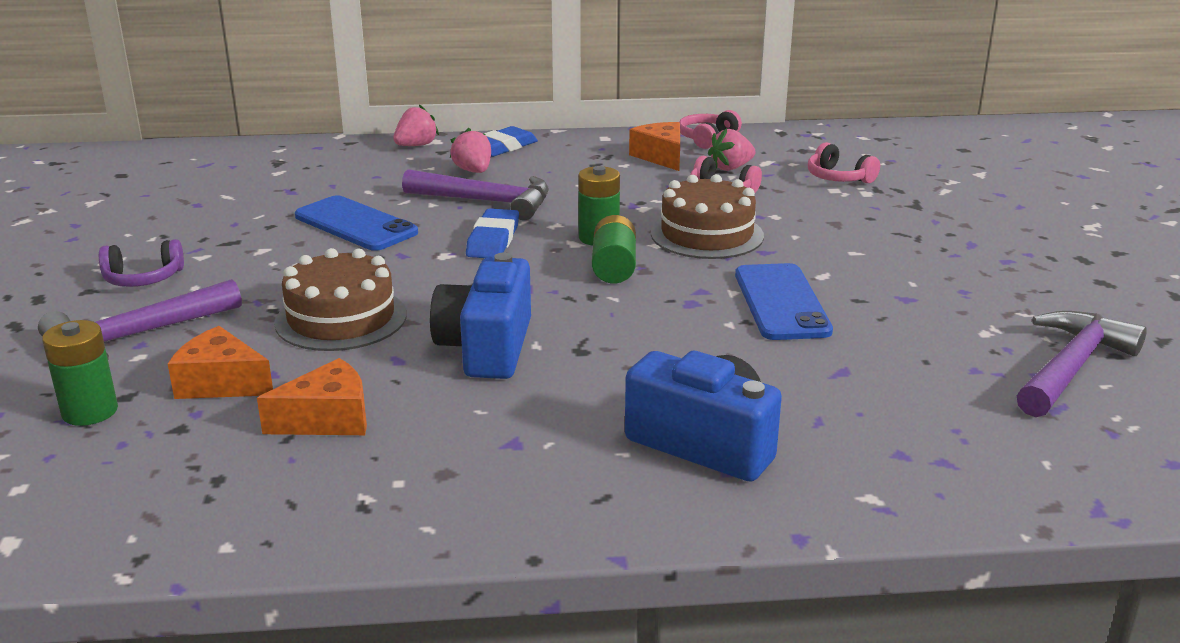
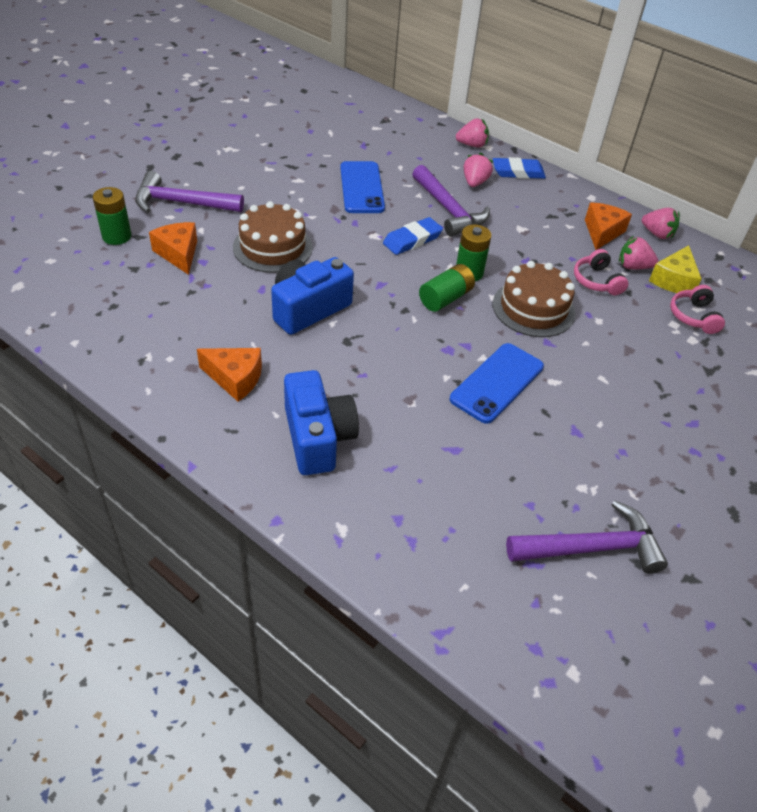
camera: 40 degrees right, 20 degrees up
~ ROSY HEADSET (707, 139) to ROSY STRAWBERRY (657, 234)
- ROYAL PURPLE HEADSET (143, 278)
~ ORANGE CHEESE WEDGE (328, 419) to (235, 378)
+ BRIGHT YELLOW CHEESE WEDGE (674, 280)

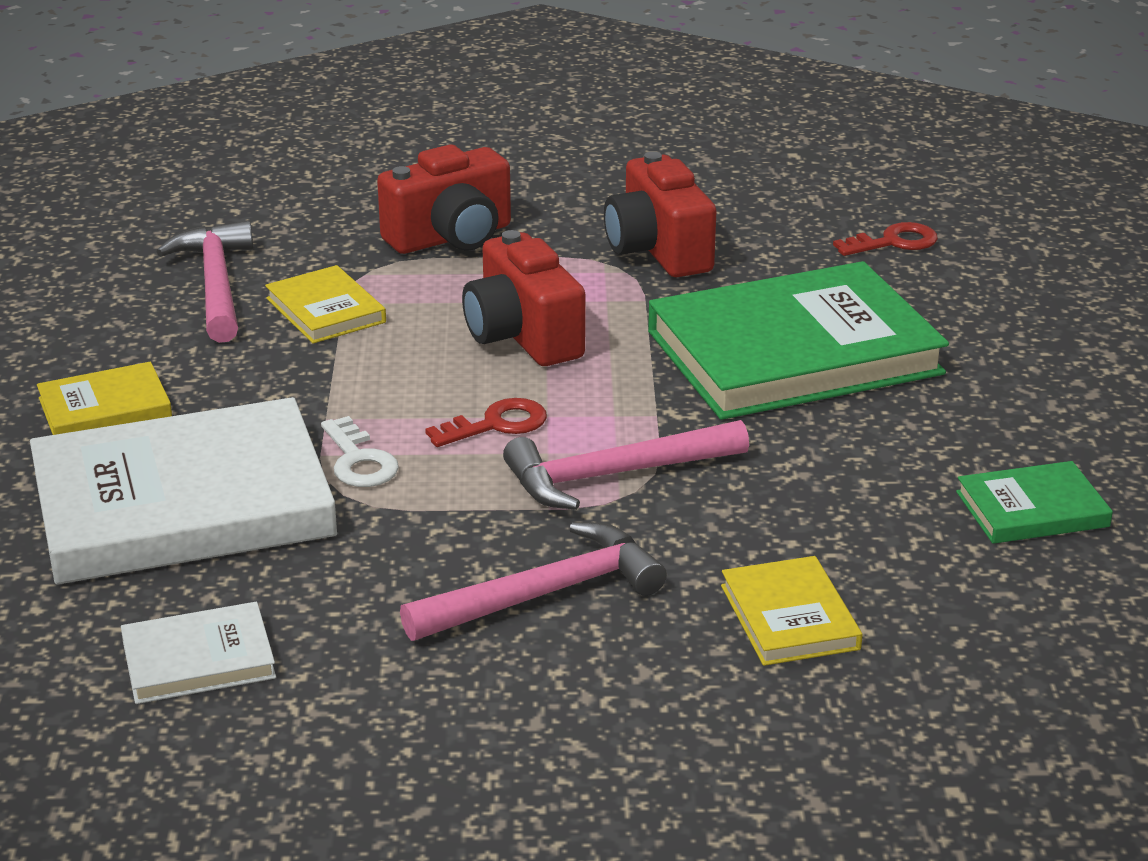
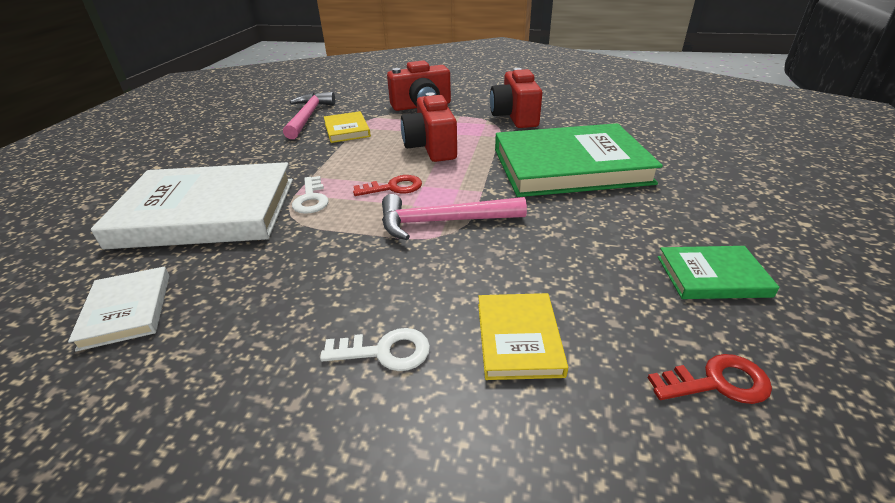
camera: 15 degrees right, 5 degrees up
~ RED LATCHKEY (894, 242) to (717, 382)
- BRIGHT YELLOW HARDBACK (105, 408)
- ROSY CARPENTER'S HAMMER (545, 594)
~ WHITE HARDBACK (198, 659) = (127, 310) 75 degrees clockwise
+ WHITE LATCHKEY (385, 351)

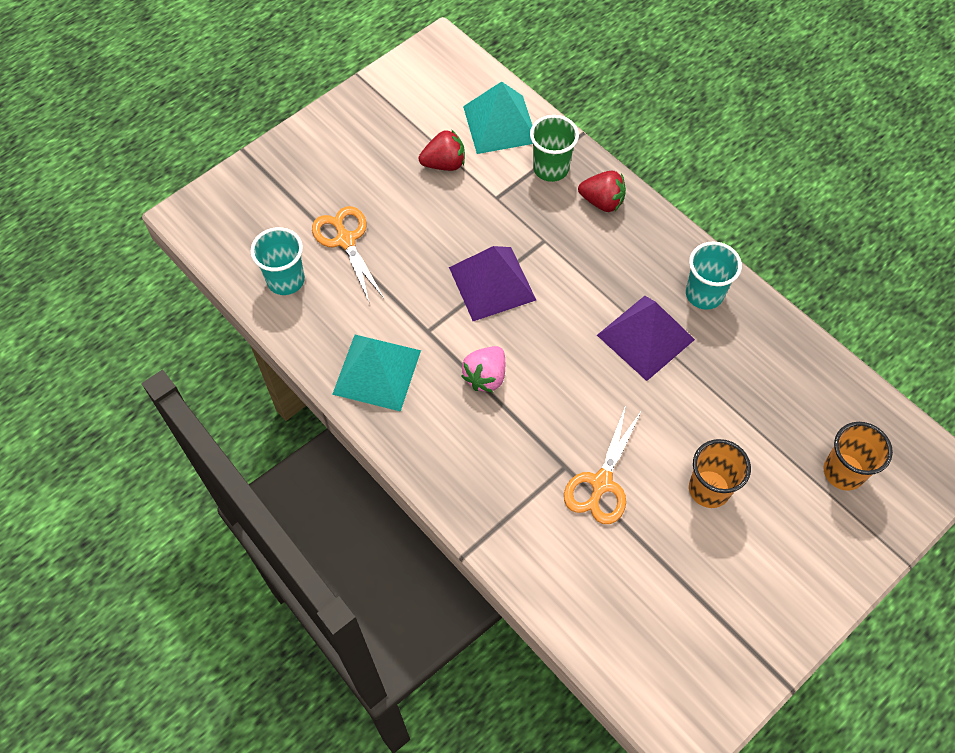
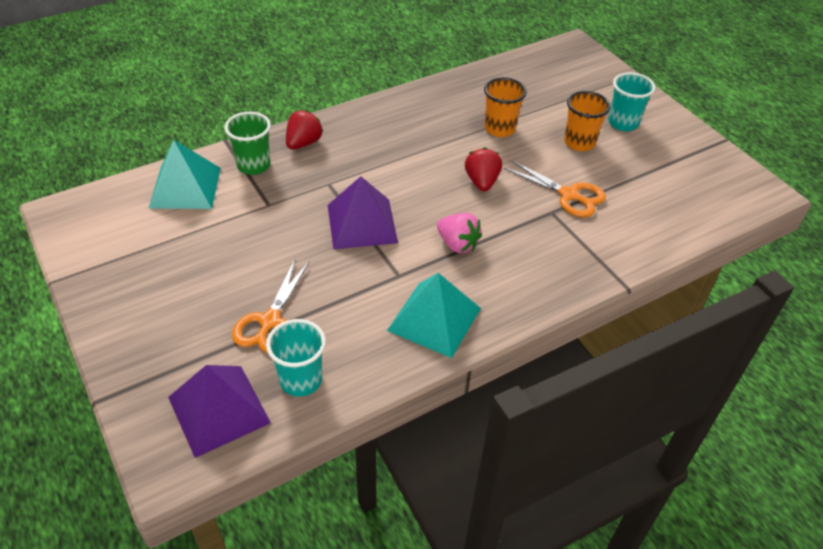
camera: 80 degrees left, 15 degrees down
~ RED STRAWBERRY (444, 164) to (482, 182)
~ ORANGE SHEARS (346, 240) = (270, 321) 60 degrees counterclockwise
~ TEAL BEAKER (704, 294) to (623, 123)
~ ROYAL PURPLE PYRAMID SHAPE (645, 337) to (219, 409)
~ ORANGE BEAKER (843, 472) to (499, 129)

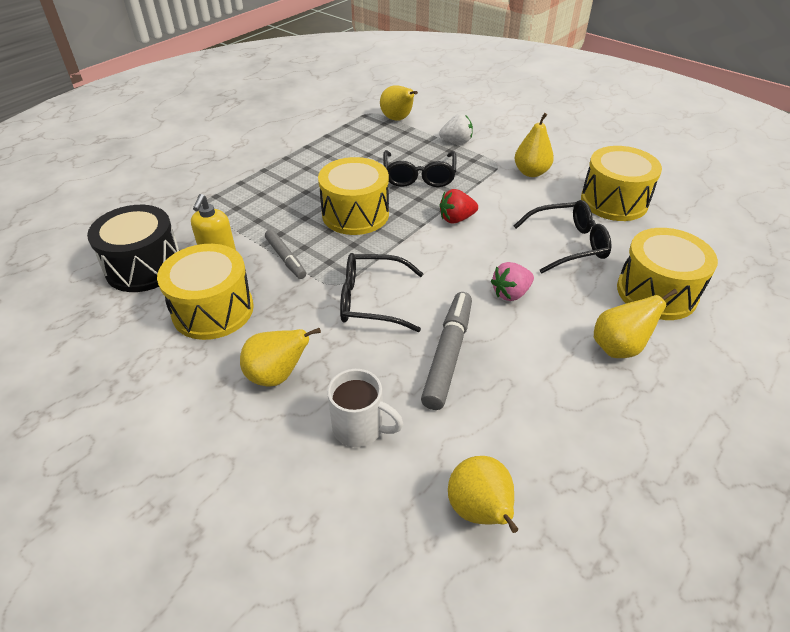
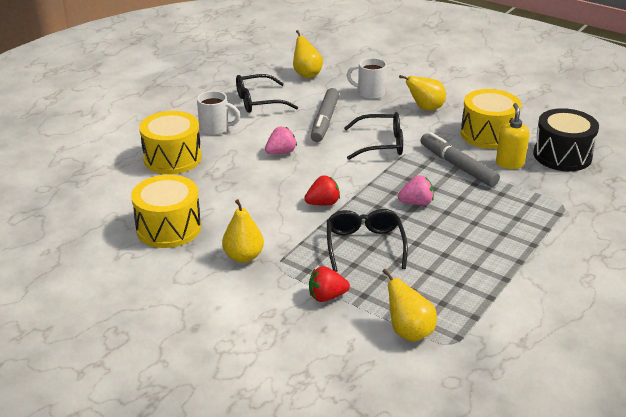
camera: 175 degrees right, 10 degrees down
~ WHITE STRAWBERRY (456, 141) to RED STRAWBERRY (327, 296)
~ BRIGHT YELLOW DRUM (355, 214) to ROSY STRAWBERRY (416, 203)
~ BLACK GLASSES (568, 244) to (258, 102)
~ GREY MARKER PEN (285, 258) = (458, 166) x1.62
~ BRIGHT YELLOW PEAR FRUIT (619, 347) to WHITE COFFEE MUG (215, 129)

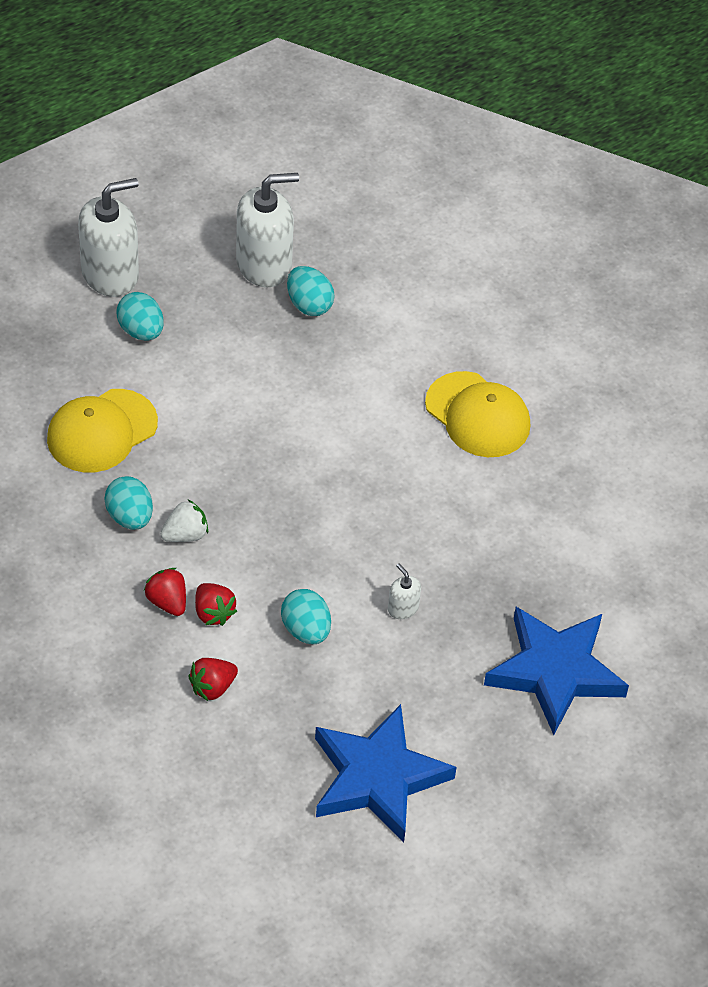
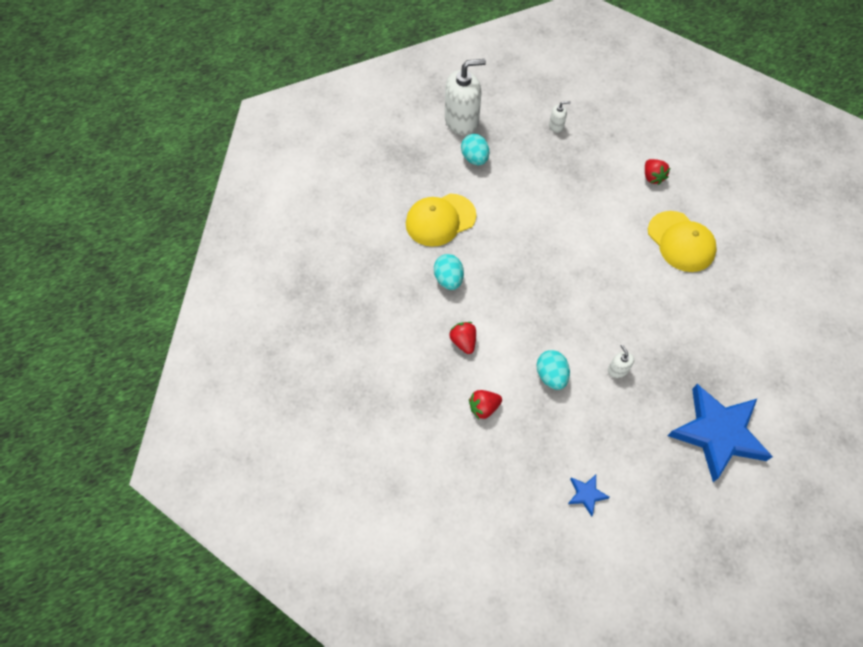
camera: 15 degrees right, 10 degrees up
~ WHITE SOAP DISPENSER (264, 264) = (556, 126) x0.44
- TEAL EGG SHAPE (309, 305)
- WHITE STRAWBERRY (185, 535)
~ RED STRAWBERRY (213, 613) to (652, 177)
~ ROYAL BLUE STAR SHAPE (377, 778) = (586, 494) x0.41

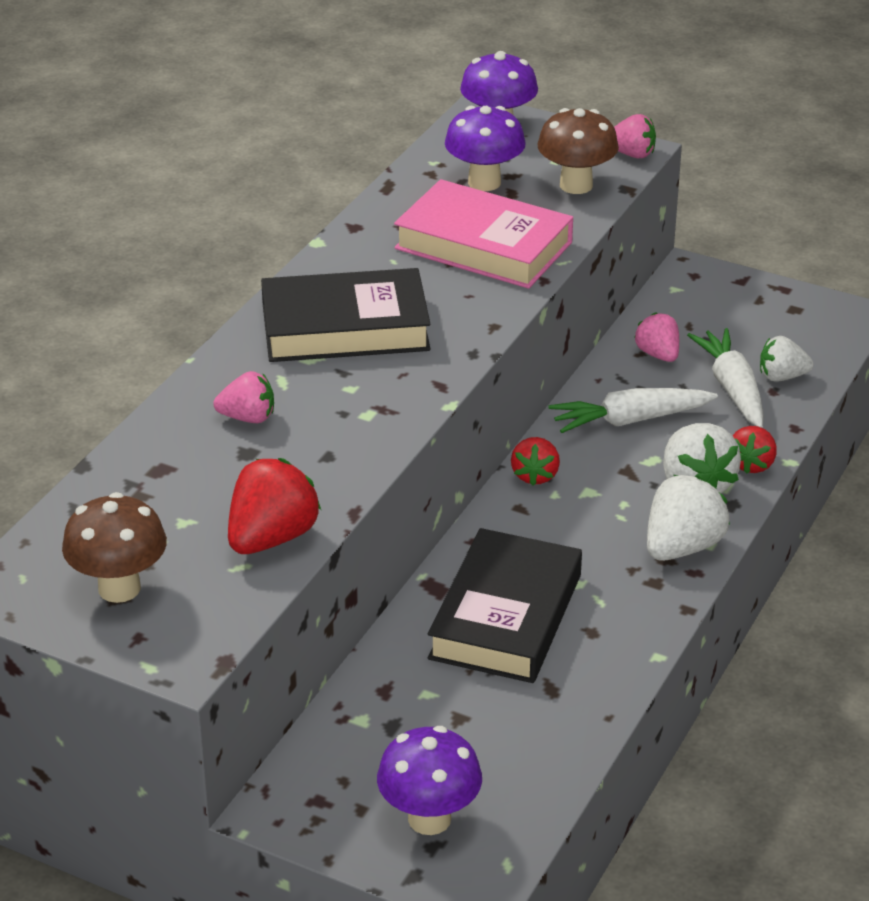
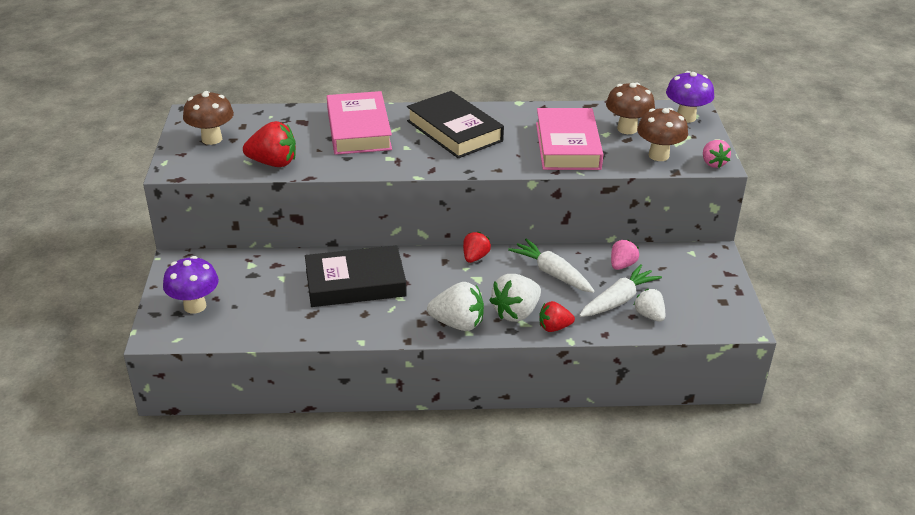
camera: 60 degrees right, 0 degrees up
~ ROYAL PURPLE MUSHROOM (484, 182) to DARK BROWN MUSHROOM (627, 129)
~ ROSY STRAWBERRY (248, 418) to ROSY HARDBACK (358, 129)
~ RED STRAWBERRY (535, 475) = (475, 257) 135 degrees clockwise

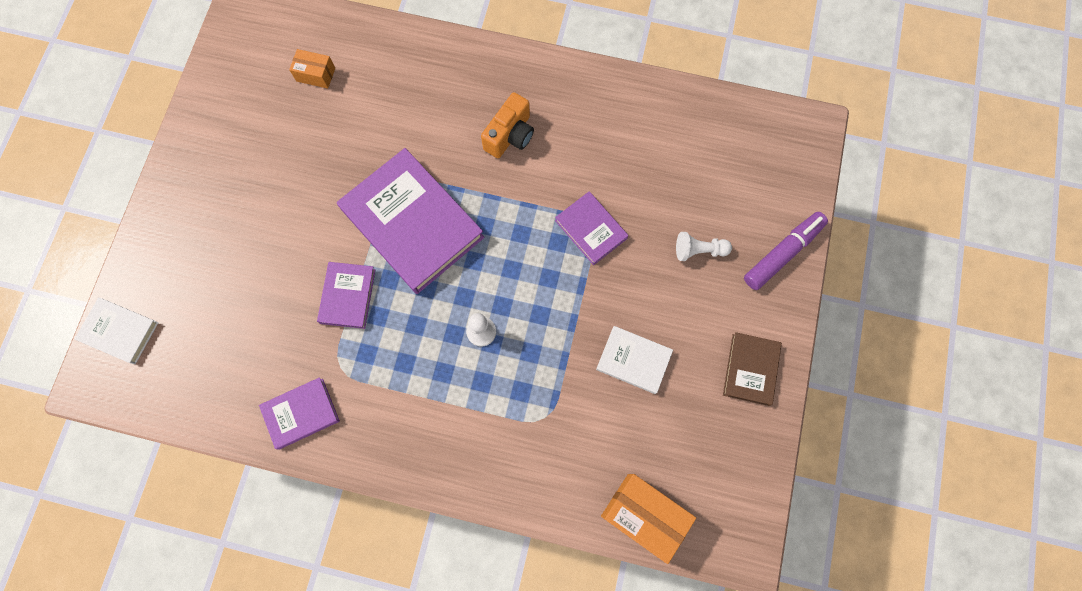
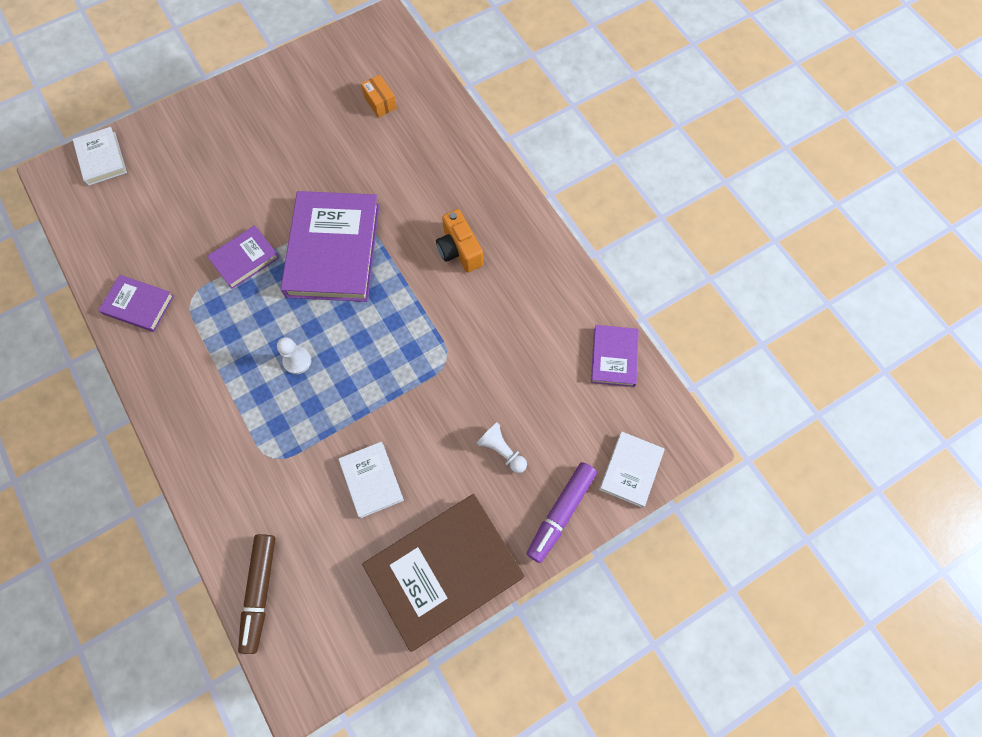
camera: 45 degrees right, 5 degrees down
~ ORANGE COMPACT CAMERA (510, 135) = (459, 250) 75 degrees clockwise
~ ROYAL PURPLE HARDBACK (591, 229) to (614, 357)
~ ROYAL PURPLE MARKER PEN (782, 253) = (561, 513) 120 degrees clockwise
~ DARK BROWN HARDBACK (750, 369) = (444, 571) x1.98
~ ORANGE PARCEL (643, 515) to DARK BROWN MARKER PEN (260, 592)
+ WHITE HARDBACK (631, 470)

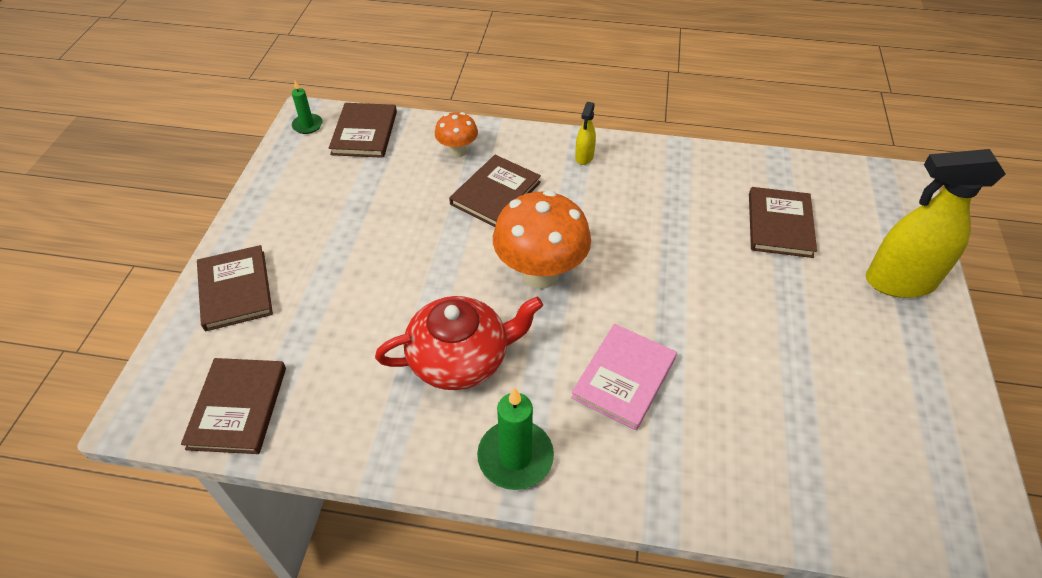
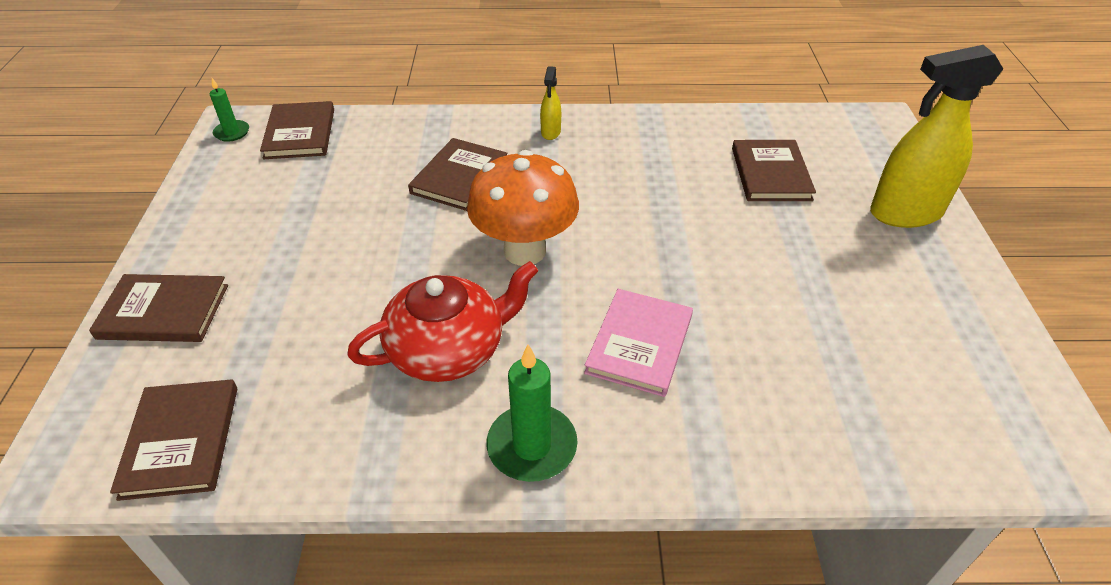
camera: 10 degrees left, 5 degrees down
- ORANGE MUSHROOM (458, 151)
~ DARK BROWN HARDBACK (235, 290) = (164, 311) 60 degrees counterclockwise

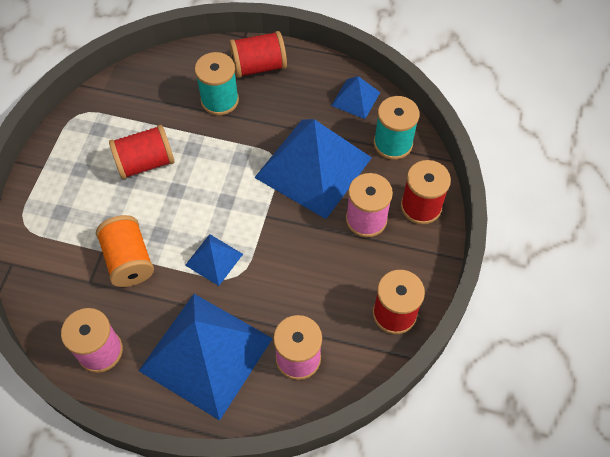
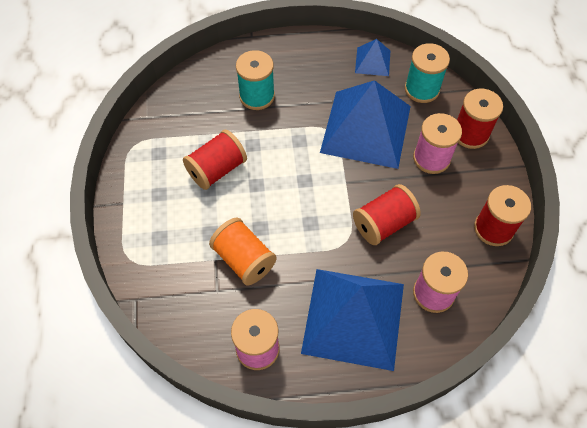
camera: 20 degrees left, 0 degrees up
~ RED REEL OF THREAD (259, 66) to (383, 223)
- ROYAL BLUE PYRAMID SHAPE (214, 259)

